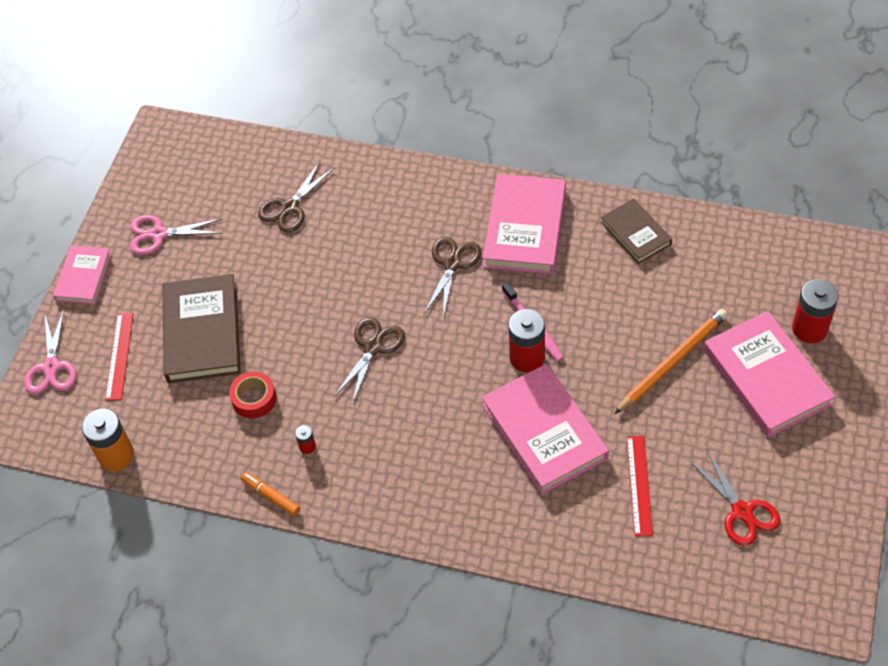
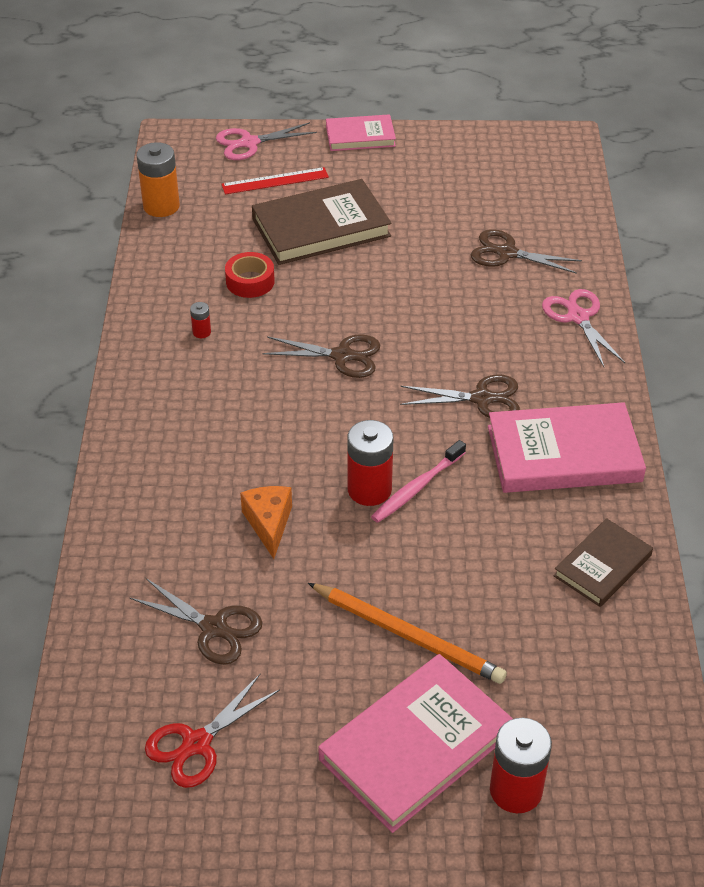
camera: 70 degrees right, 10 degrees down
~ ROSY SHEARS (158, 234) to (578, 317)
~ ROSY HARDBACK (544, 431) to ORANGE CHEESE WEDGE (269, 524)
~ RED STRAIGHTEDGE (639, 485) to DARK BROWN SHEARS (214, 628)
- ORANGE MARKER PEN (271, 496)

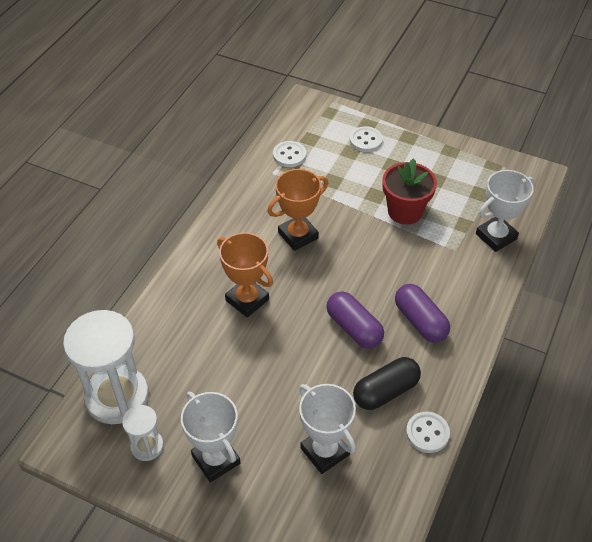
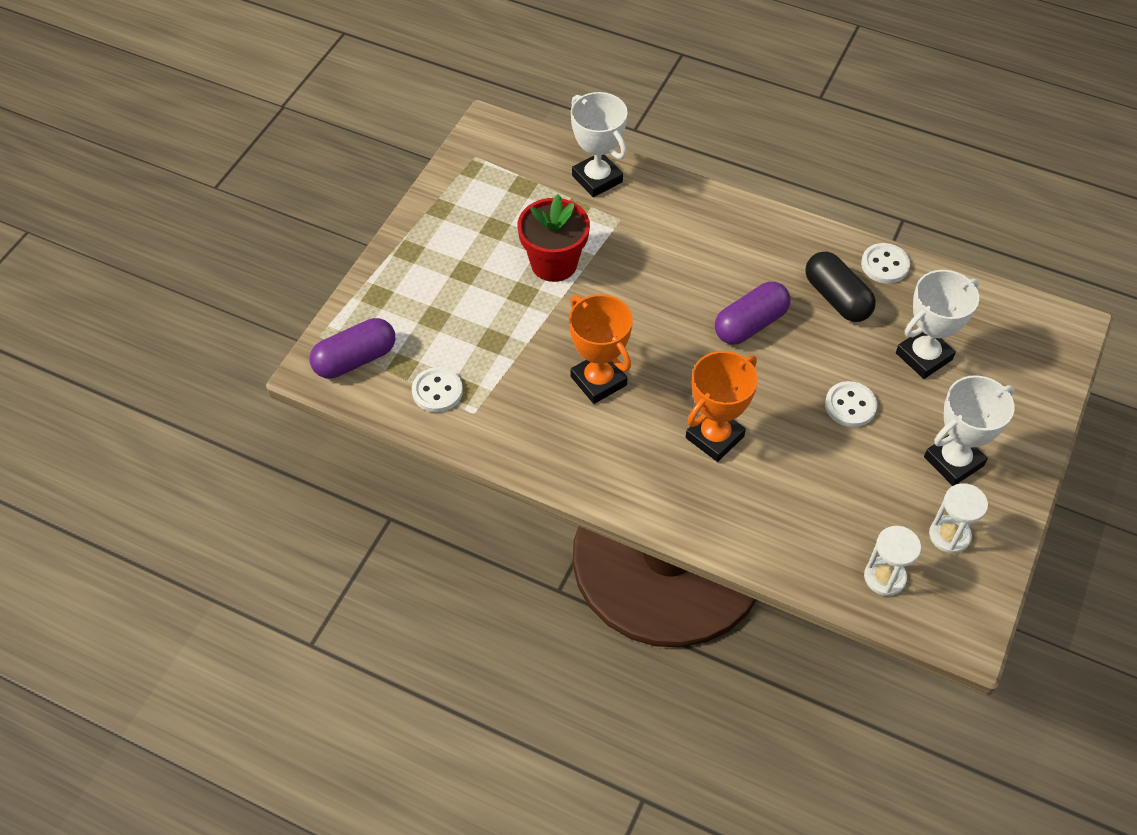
camera: 90 degrees left, 5 degrees up
~ WHITE SEWING BUTTON (365, 140) to (850, 405)
~ ROYAL PURPLE PILL (420, 321) to (355, 359)
~ WHITE SAND TIMER (117, 396) = (884, 577) x0.50

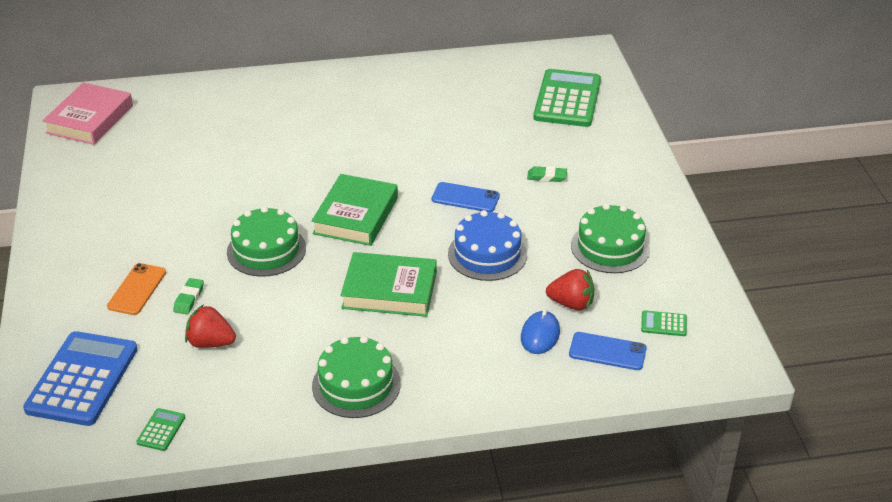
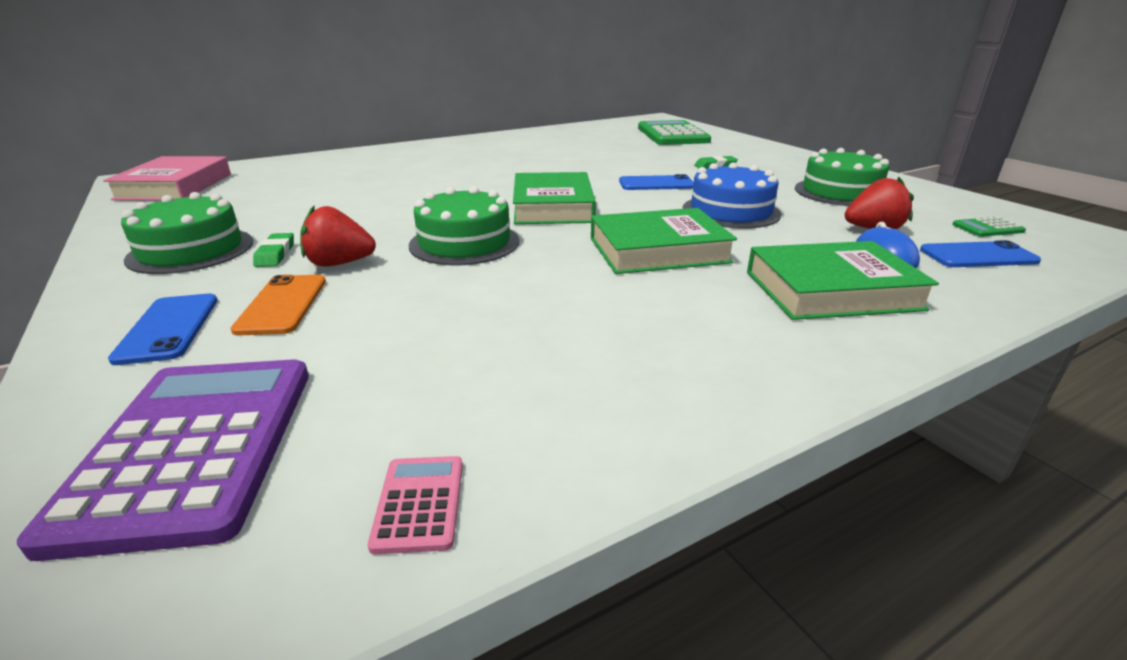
camera: 20 degrees left, 10 degrees down
~ GREEN GUM ERASER (189, 299) to (275, 254)
~ RED STRAWBERRY (211, 343) to (339, 263)
~ ROYAL BLUE CALCULATOR (82, 379) to ROYAL PURPLE CALCULATOR (194, 447)
~ GREEN LAYER CAKE (356, 385) to (191, 250)
~ GREEN CALCULATOR (161, 430) to ROSY CALCULATOR (419, 503)
+ GREEN HARDBACK (831, 290)
+ ROYAL BLUE MOBILE PHONE (168, 328)

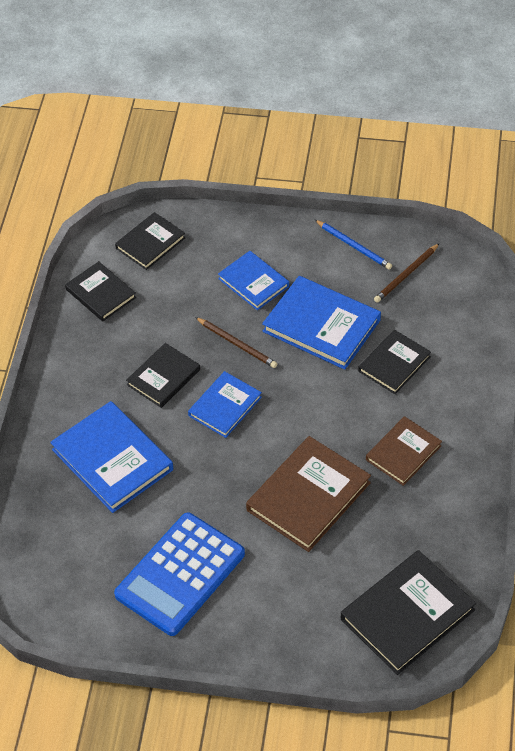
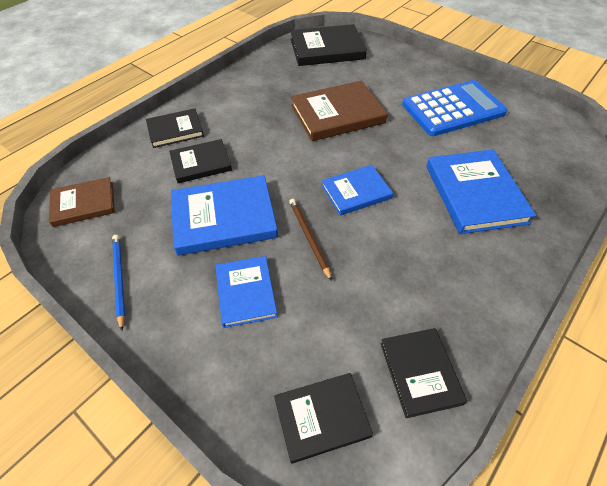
camera: 150 degrees left, 0 degrees up
- DARK BROWN WOODEN PENCIL (406, 275)
~ ROYAL BLUE HARDBACK (321, 325) = (224, 218) 75 degrees counterclockwise
~ BLACK HARDBACK (163, 377) to (175, 130)
~ DARK BROWN HARDBACK (403, 453) to (84, 204)

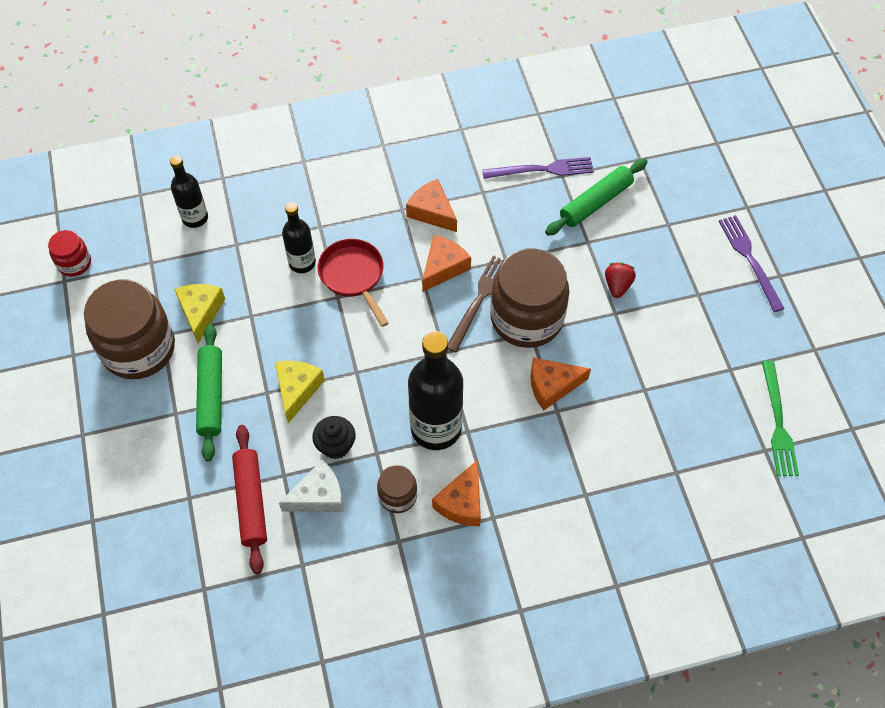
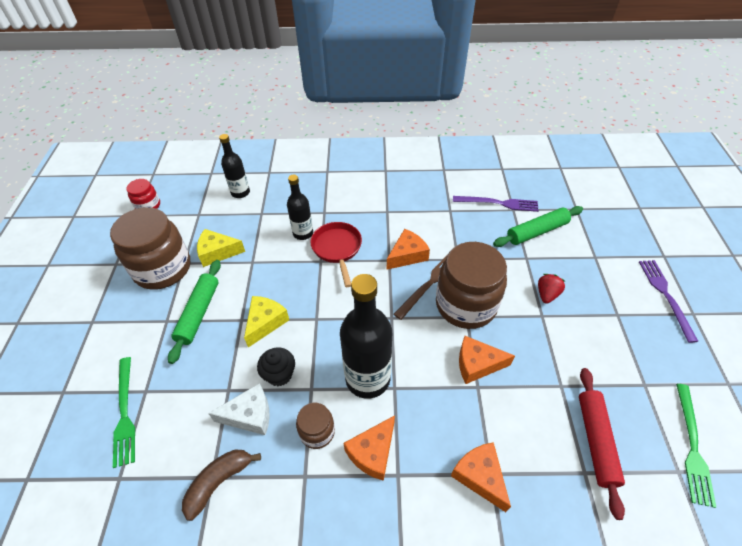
camera: 15 degrees right, 10 degrees down
~ ORANGE CHEESE WEDGE (432, 212) to (480, 476)
~ BRIGHT YELLOW CHEESE WEDGE (200, 312) = (217, 252) 105 degrees counterclockwise
~ RED PASTRY ROLLER (251, 501) to (595, 441)
+ GREEN TABLE FORK (125, 413)
+ DARK BROWN BANANA (219, 482)

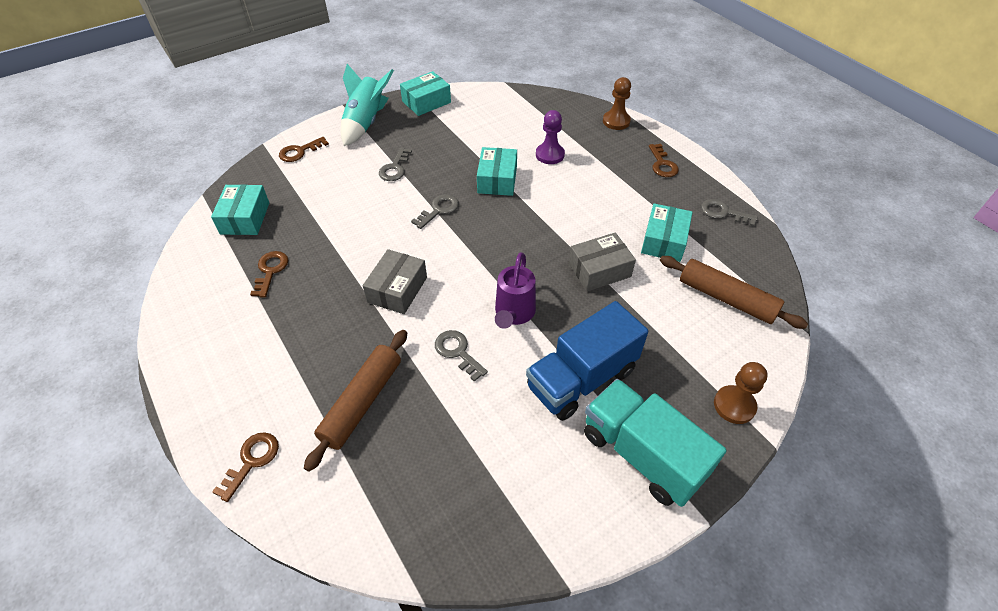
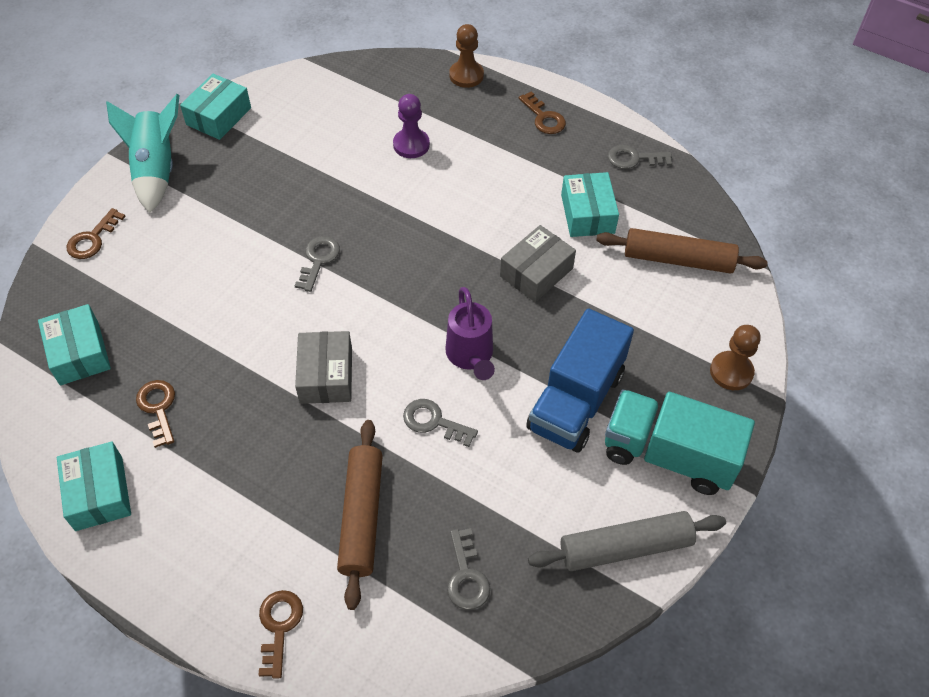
camera: 25 degrees left, 5 degrees up
~ GREY LATCHKEY (395, 168) to (466, 576)
~ TEAL PARCEL (497, 180) to (99, 493)
+ GREY PASTRY ROLLER (625, 547)

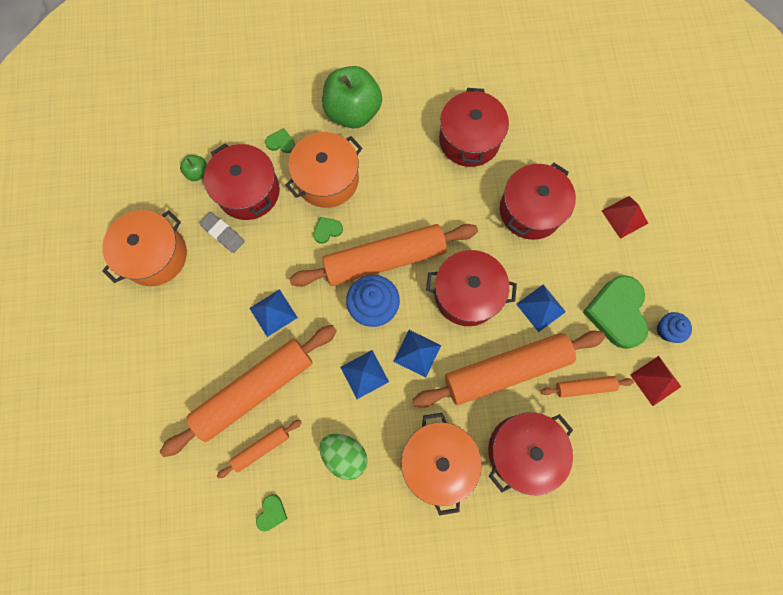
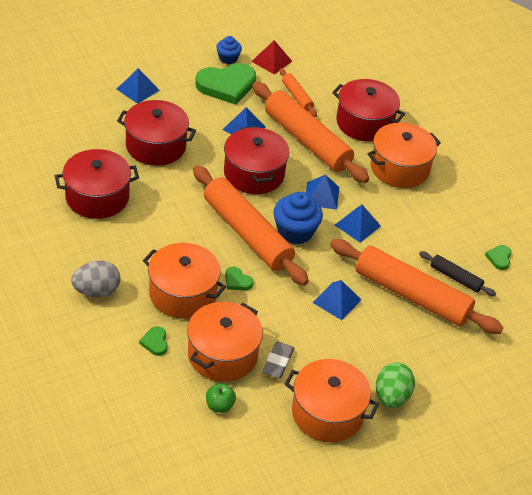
camera: 115 degrees left, 30 degrees down
~ GREEN APPLE (353, 112) to GREY EGG SHAPE (96, 291)
~ RED STOCKPOT (248, 191) to ORANGE STOCKPOT (222, 355)
~ RED PYRAMID SHAPE (624, 217) to ROYAL BLUE PYRAMID SHAPE (138, 89)
~ ORANGE PASTRY ROLLER (261, 448) to BLACK PASTRY ROLLER (455, 278)
~ GREEN EGG SHAPE (345, 454) to (391, 397)
~ GREEN HEART SHAPE (271, 513) = (499, 258) 75 degrees counterclockwise

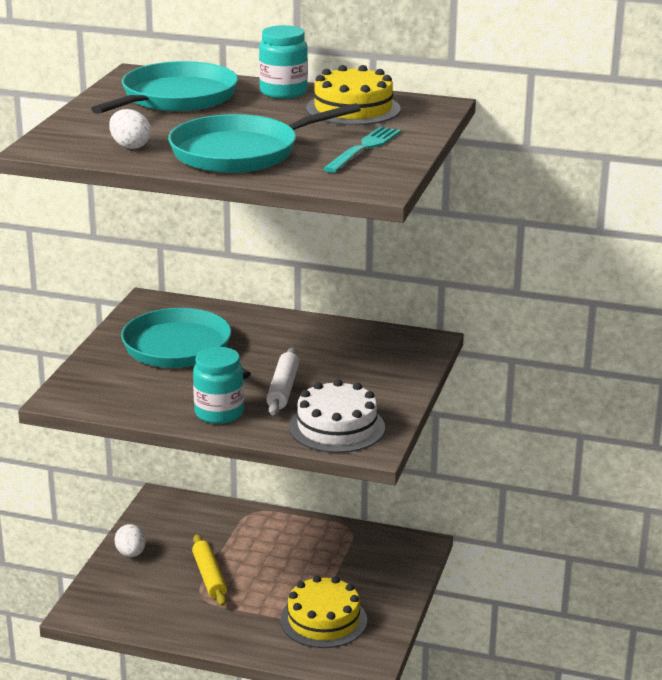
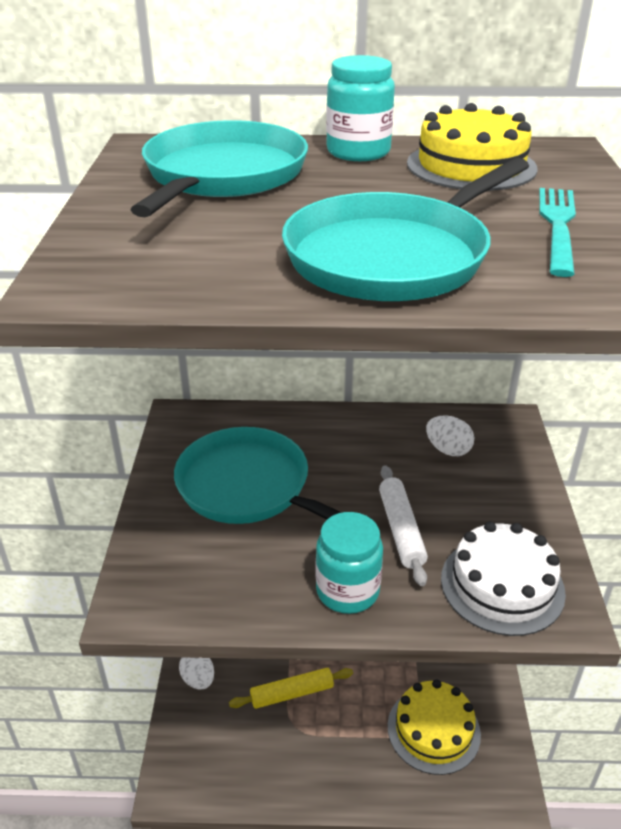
camera: 15 degrees left, 10 degrees up
~ WHITE EGG SHAPE (130, 146) to (448, 450)
~ BRIGHT YELLOW PASTRY ROLLER (209, 576) = (292, 693) 75 degrees counterclockwise

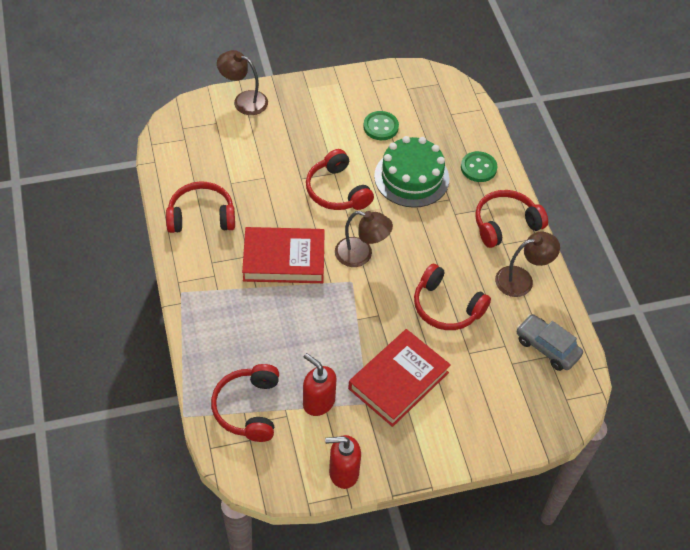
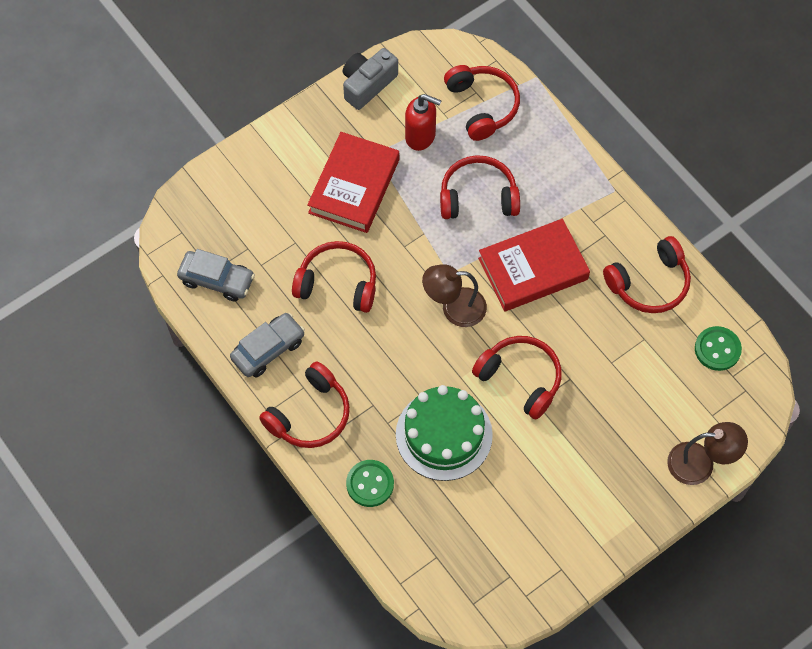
camera: 160 degrees right, 10 degrees up
~ GREEN SEWING BUTTON (380, 127) to (717, 349)
~ DARK BROWN LAMP (521, 279) to GREY CAR (268, 349)
~ RED SOAP DISPENSER (343, 472) to GREY COMPACT CAMERA (367, 84)
+ RED HEADSET (478, 197)

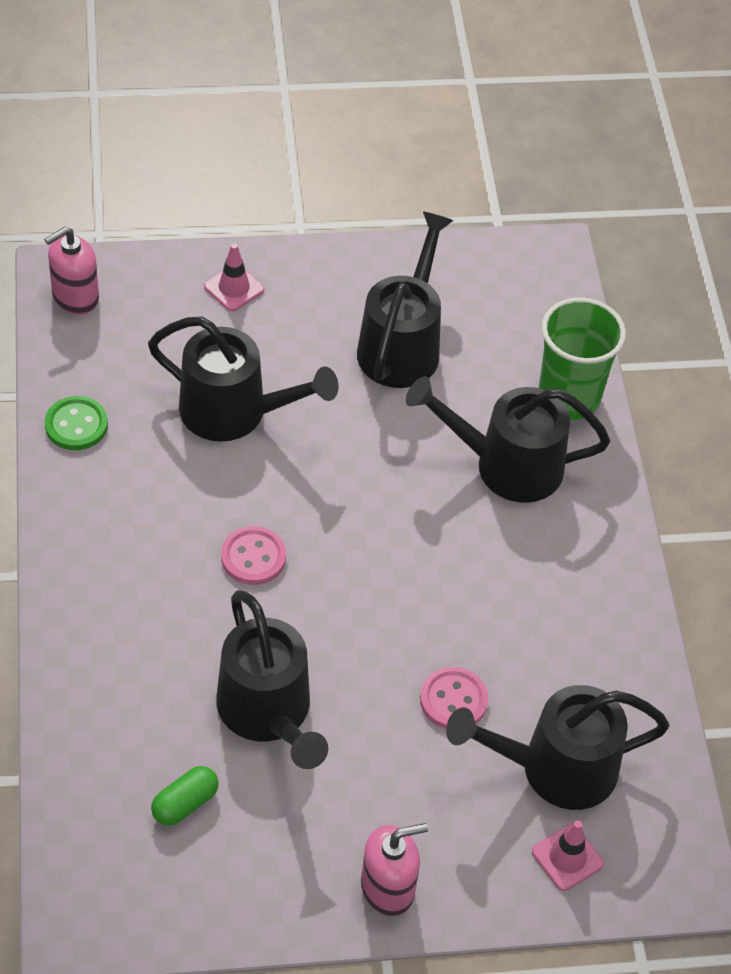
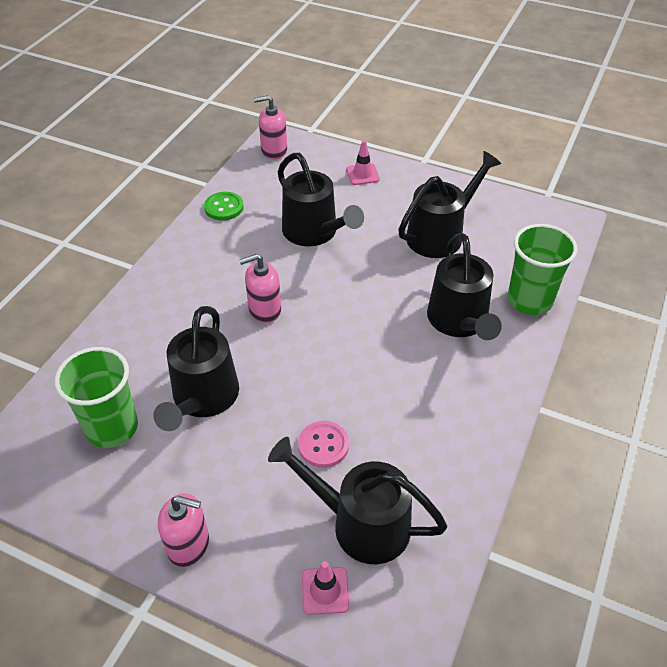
camera: 35 degrees right, 5 degrees down
~ BLACK WATERING POT (505, 465) = (460, 322) 135 degrees counterclockwise
~ ROSY SEWING BUTTON (253, 557) to ROSY SOAP DISPENSER (264, 310)
~ GREEN PILL (185, 803) to GREEN BEAKER (112, 427)

